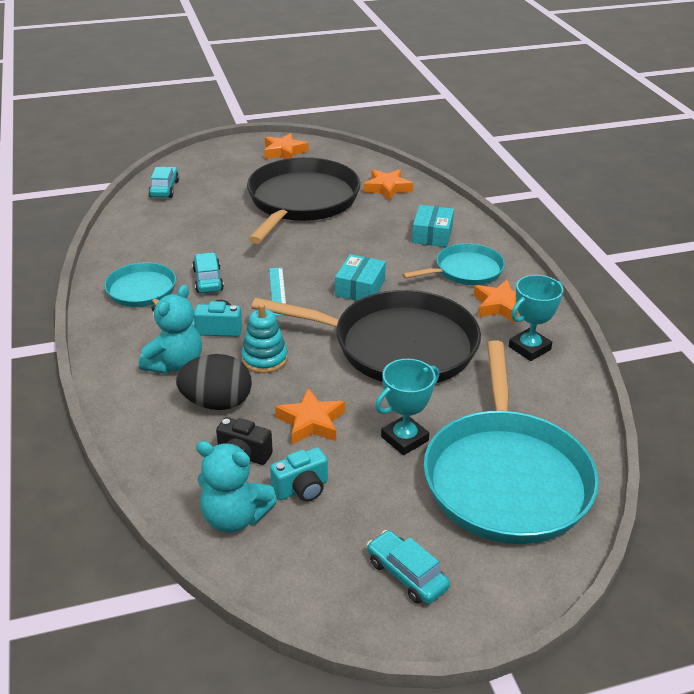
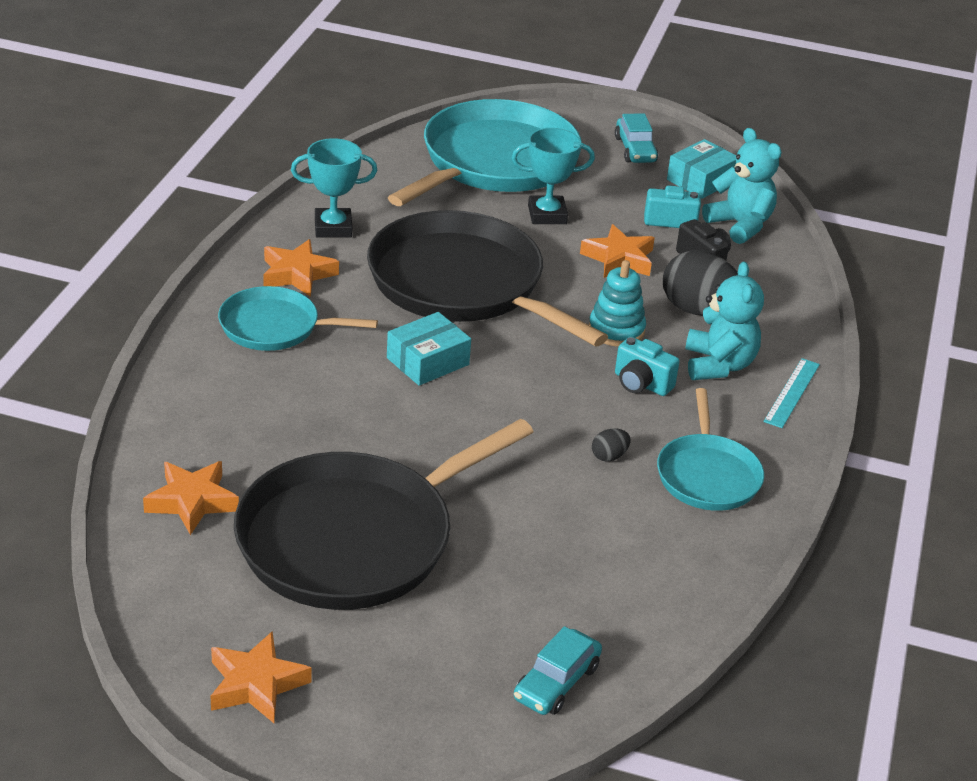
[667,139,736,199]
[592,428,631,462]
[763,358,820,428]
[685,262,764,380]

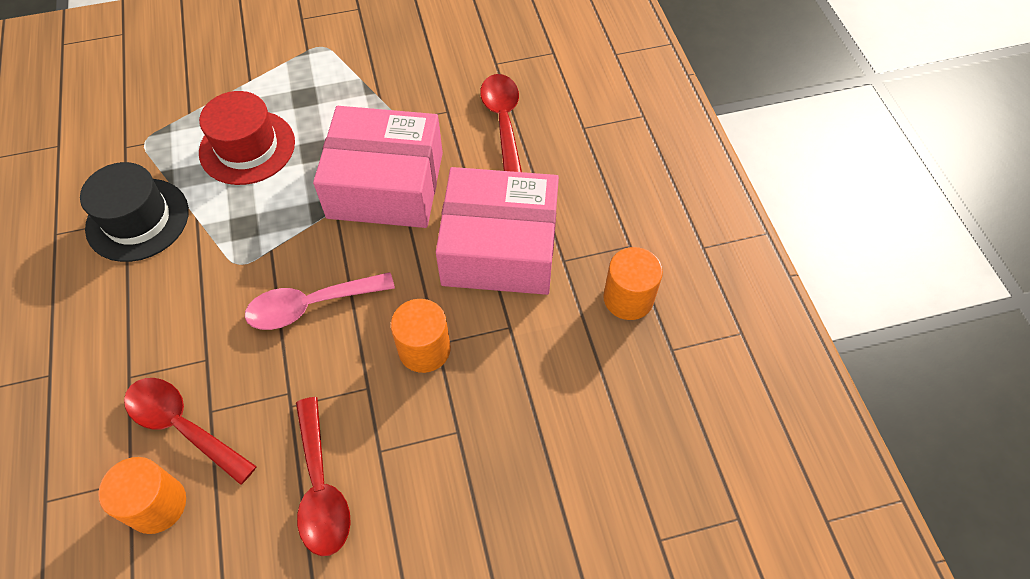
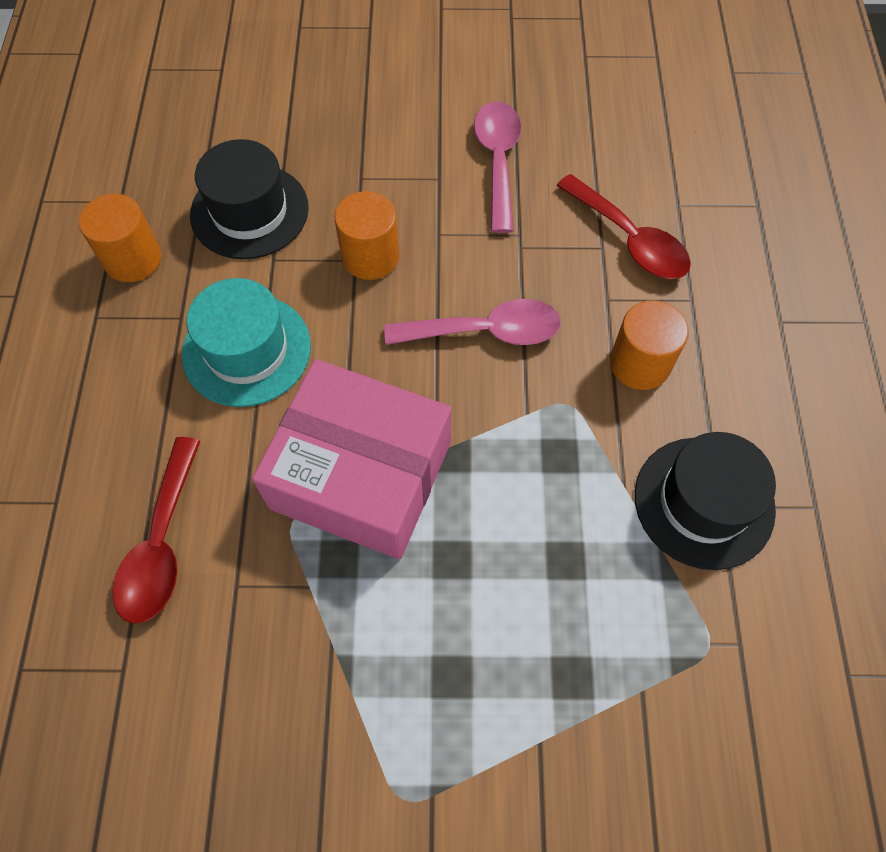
[199,91,295,185] (first image)
[182,278,311,407]
[474,101,521,233]
[610,300,689,390]
[190,139,309,259]

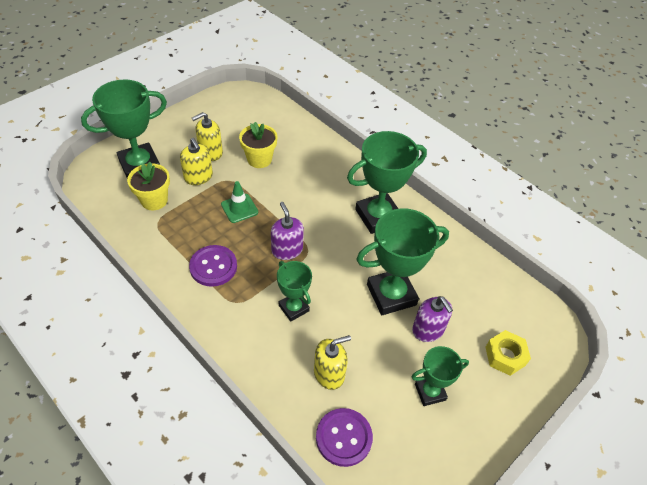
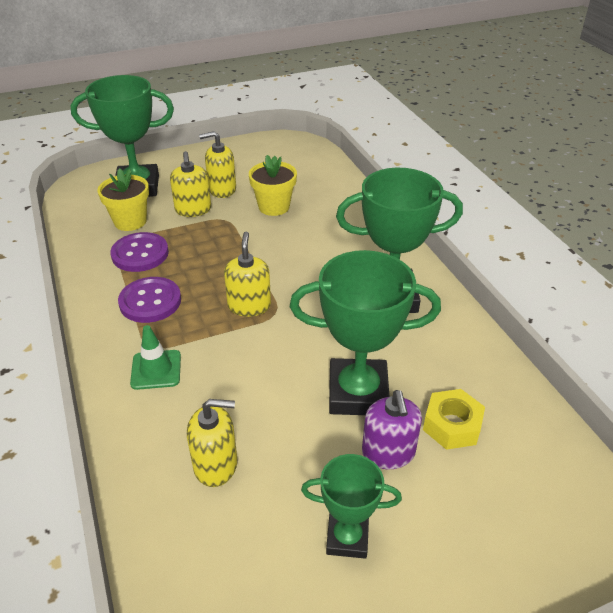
[130,325,181,390]
[224,232,271,317]
[277,261,312,322] (first image)
[423,389,485,450]
[110,232,169,272]

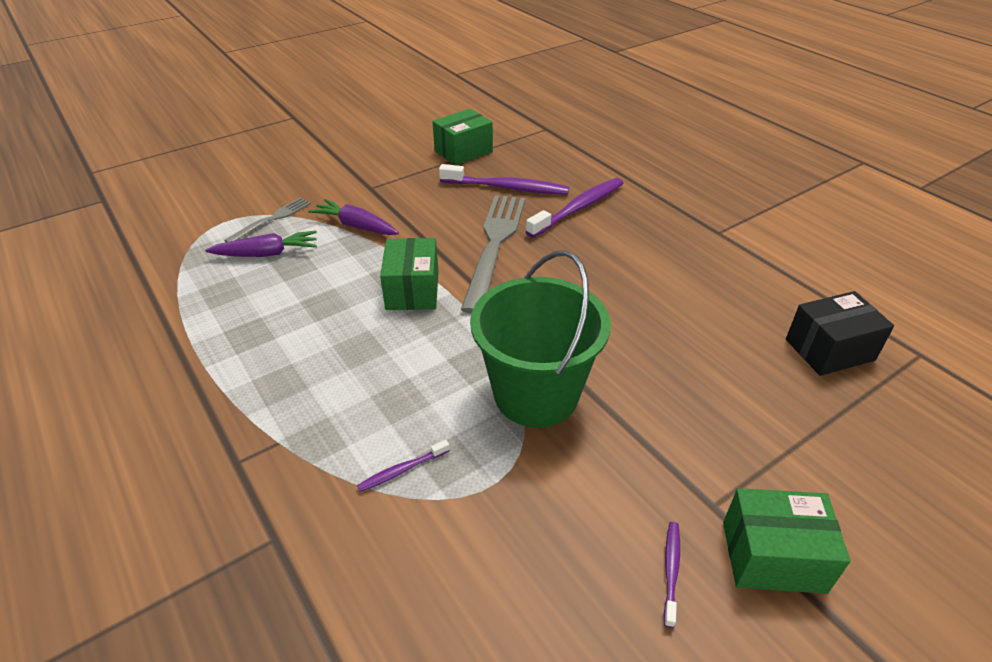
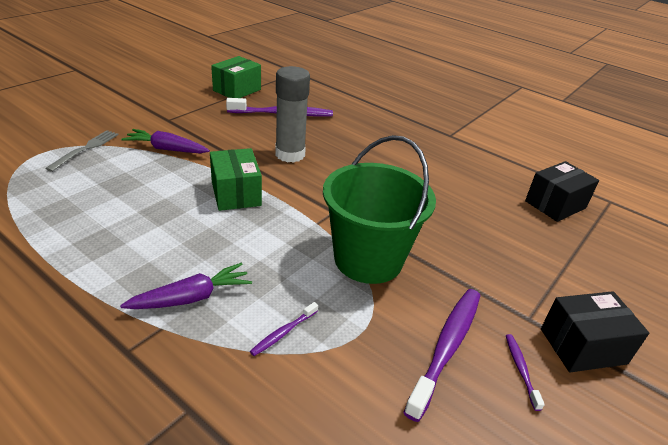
[403,289,480,422]
[275,66,310,163]
[120,263,252,309]
[541,291,649,372]

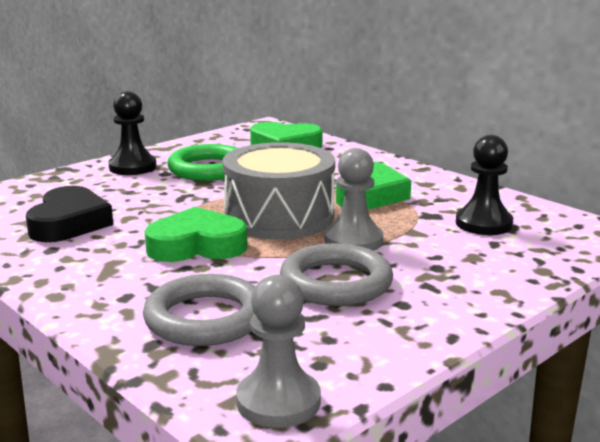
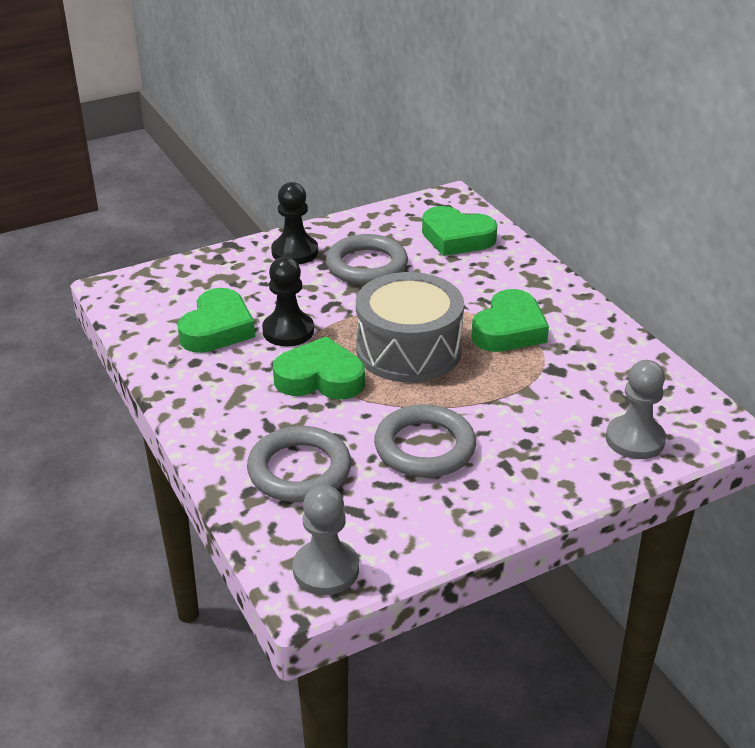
[262,257,314,347]
[326,234,408,285]
[606,360,666,459]
[177,288,255,353]

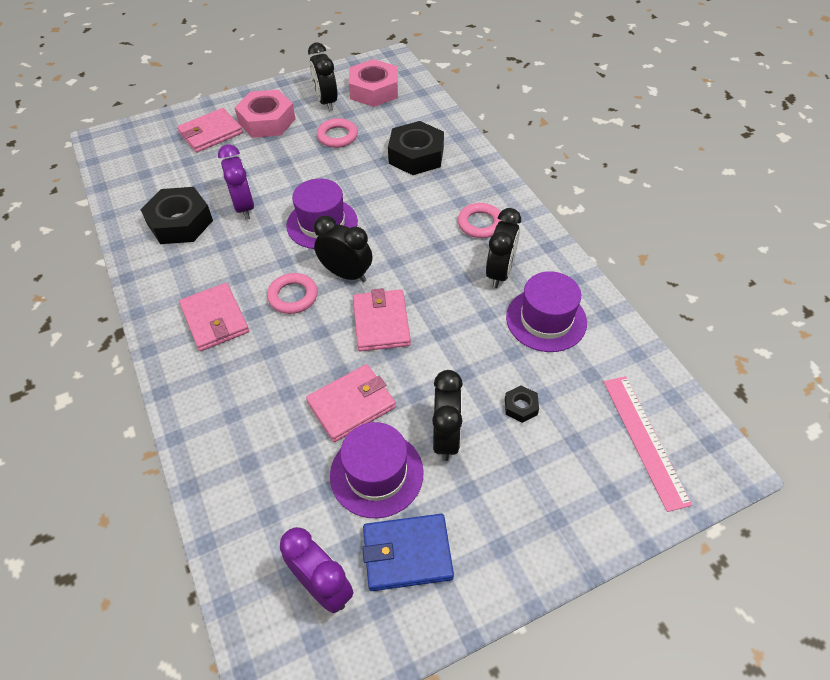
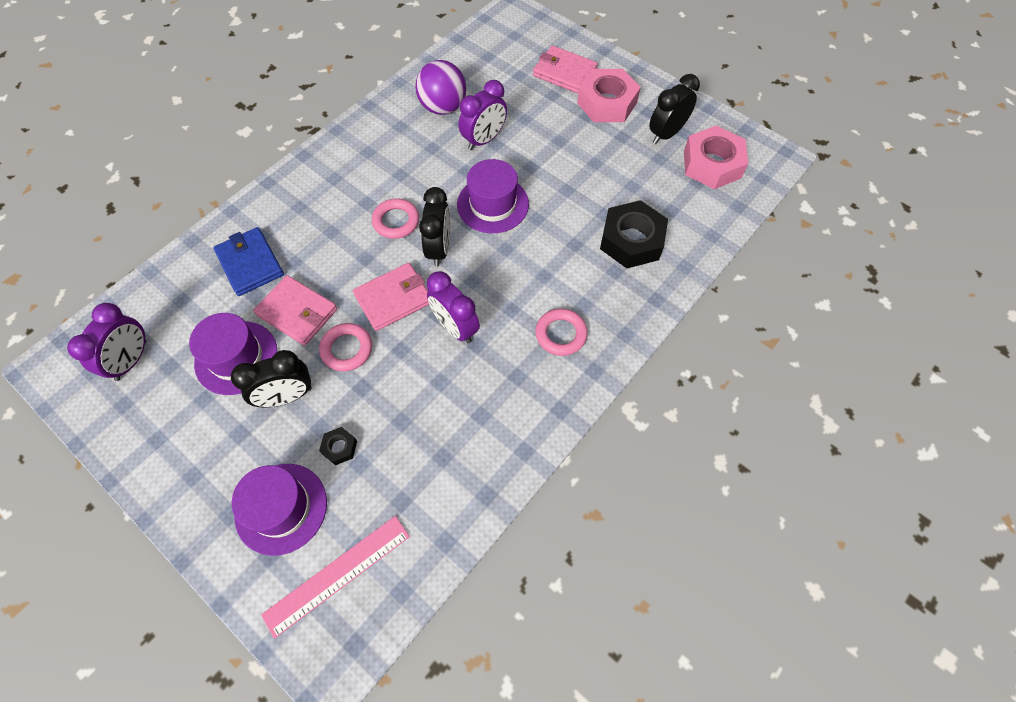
[319,323,372,371]
[415,60,466,115]
[486,208,521,288] (first image)
[232,464,327,556]
[179,283,249,351] (first image)
[213,227,284,296]
[427,271,480,344]

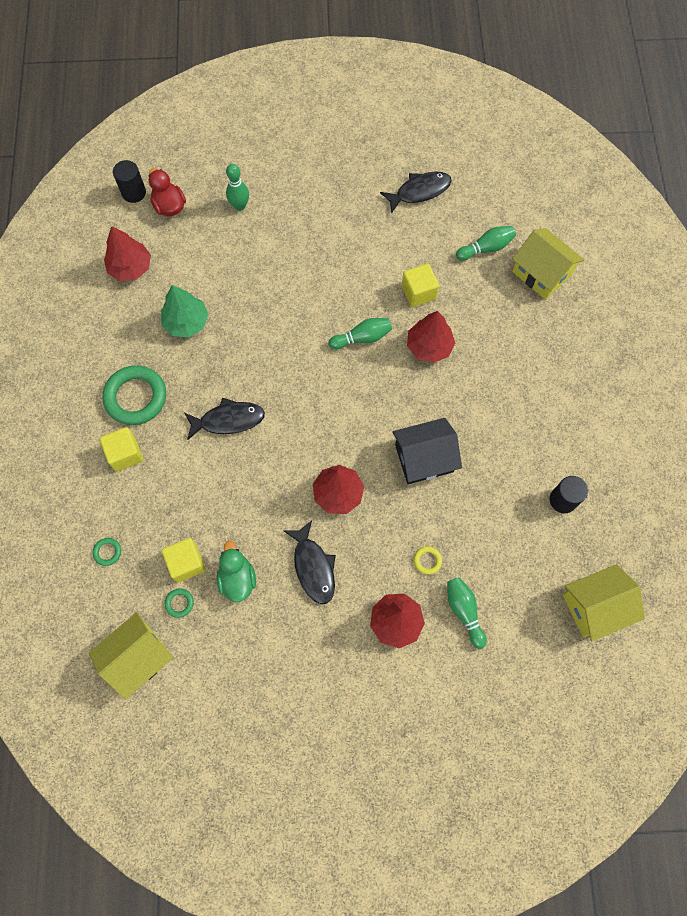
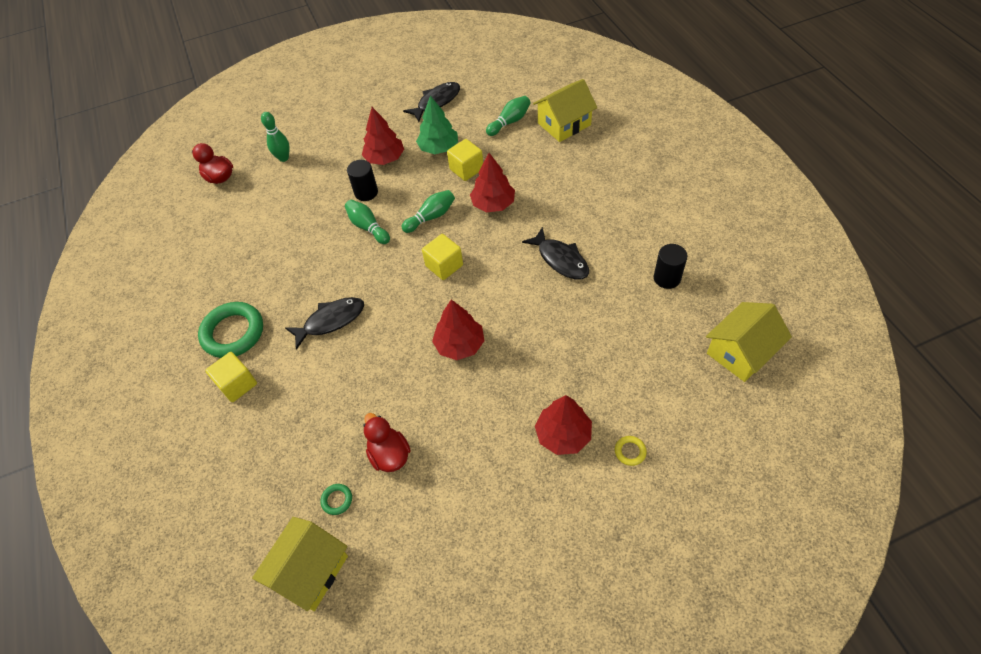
[347,160,378,201]
[362,107,404,165]
[533,79,597,142]
[416,95,458,154]
[392,418,462,484] (first image)
[522,227,589,279]
[93,538,121,566] (first image)
[422,234,463,280]
[363,413,411,472]
[615,436,647,466]
[345,200,390,244]

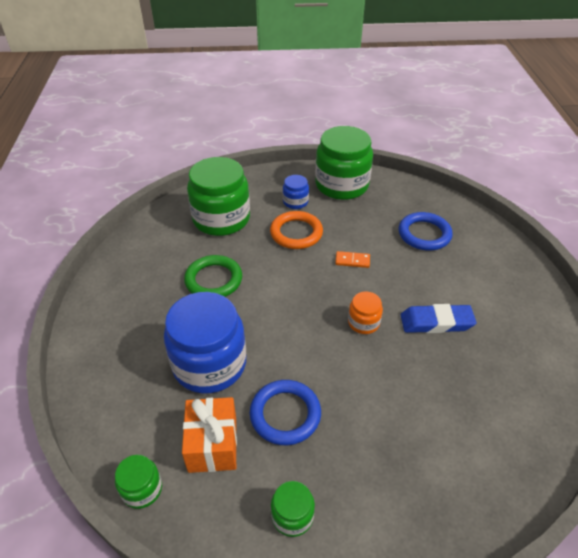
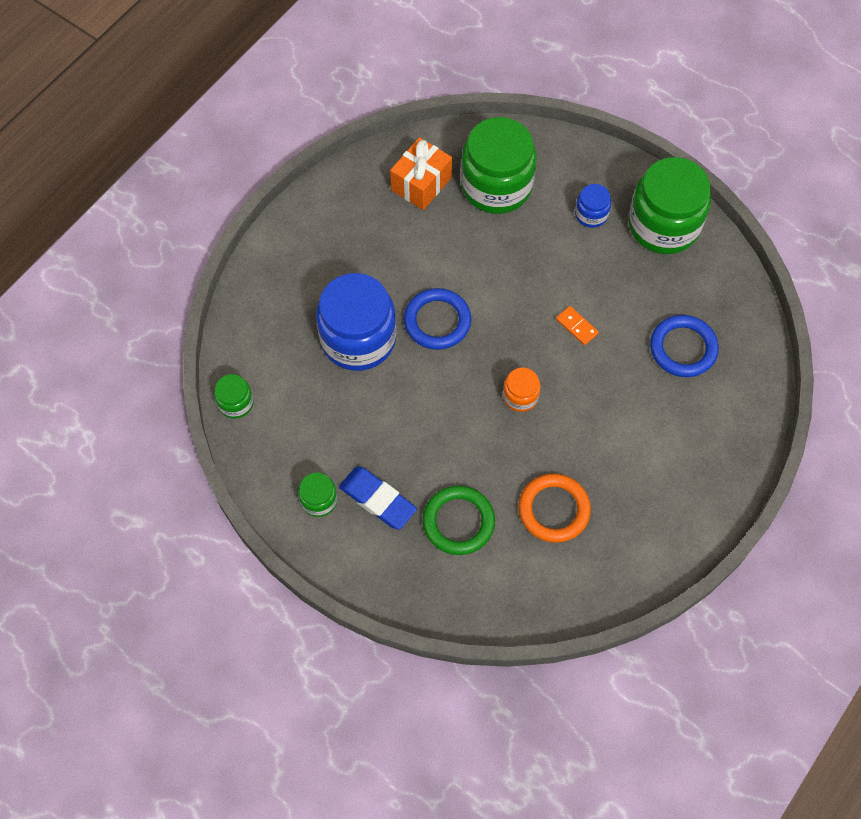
[518,474,591,543]
[423,486,495,555]
[339,466,417,530]
[404,288,471,350]
[390,137,452,210]

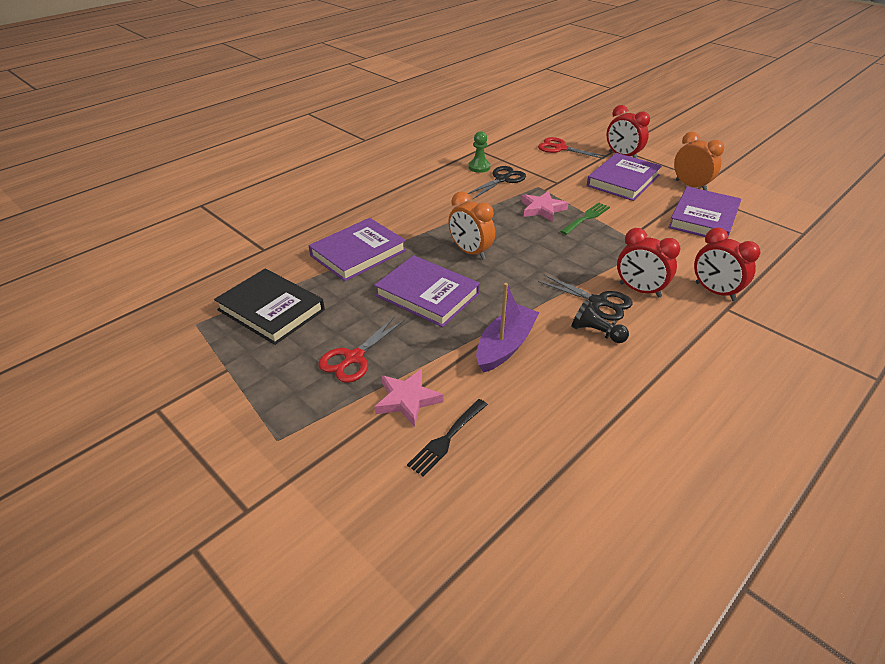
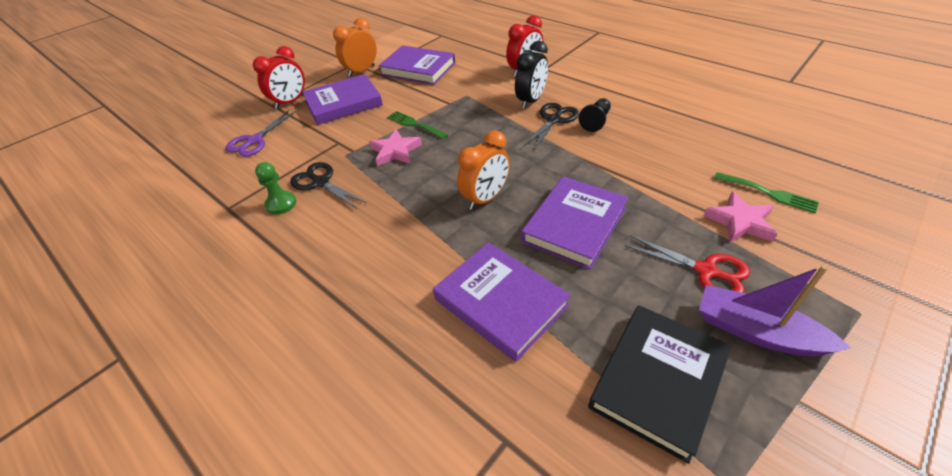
[226,110,296,157]
[302,74,383,125]
[515,41,548,109]
[699,265,850,356]
[714,172,819,213]

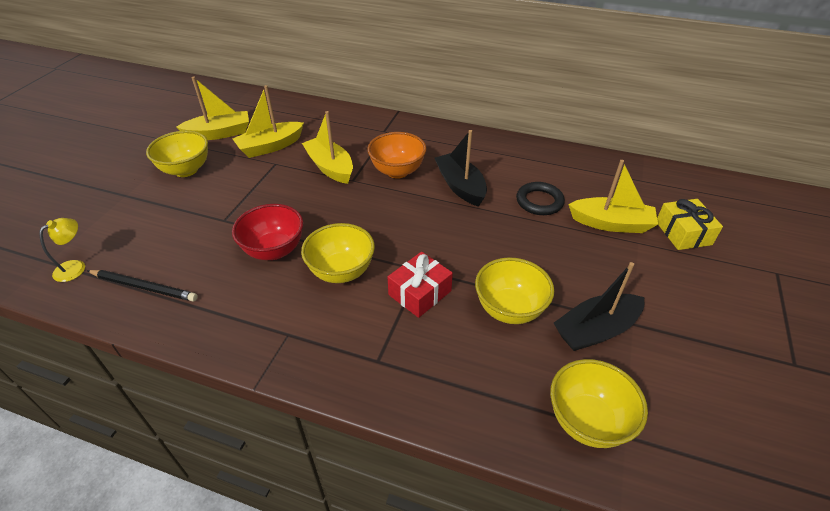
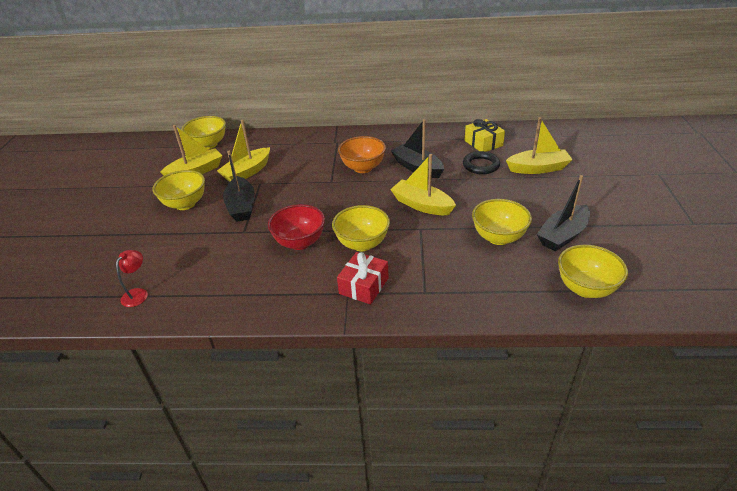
[390,154,456,215]
[464,119,505,152]
[116,250,148,307]
[337,252,389,304]
[87,270,198,302] (first image)
[182,116,226,149]
[223,151,255,222]

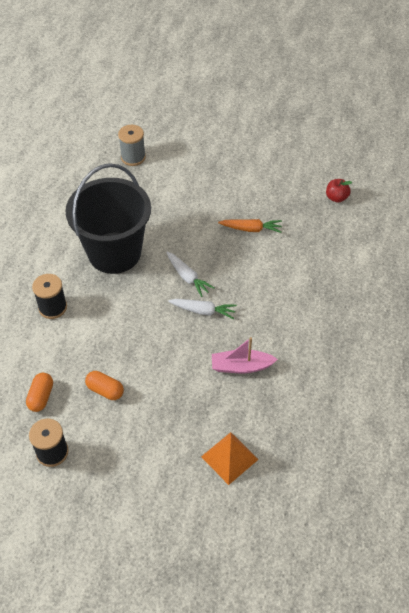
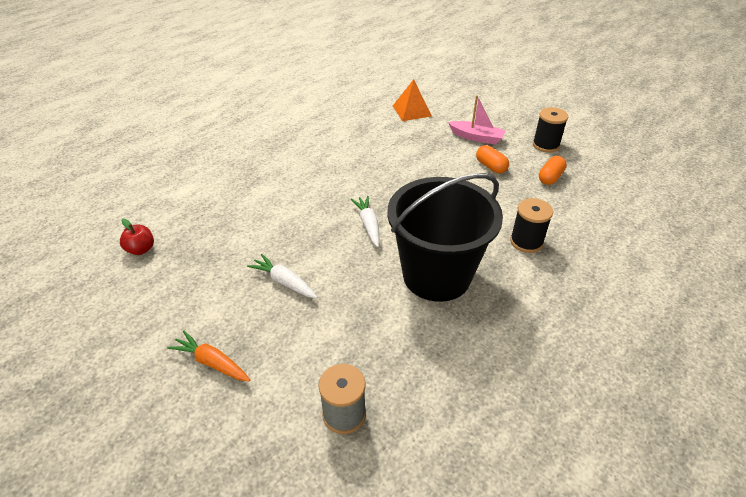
[167,331,250,381]
[247,254,317,298]
[448,95,506,144]

